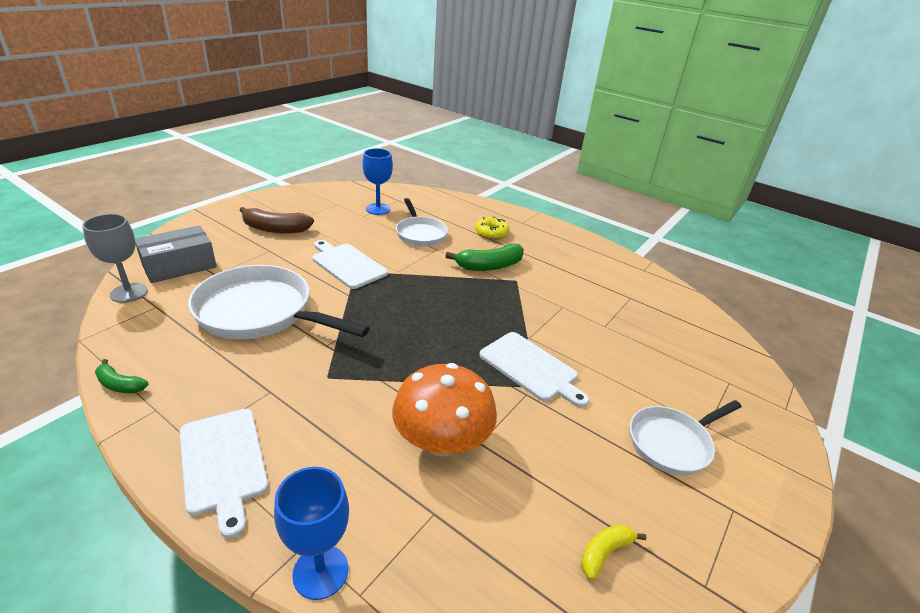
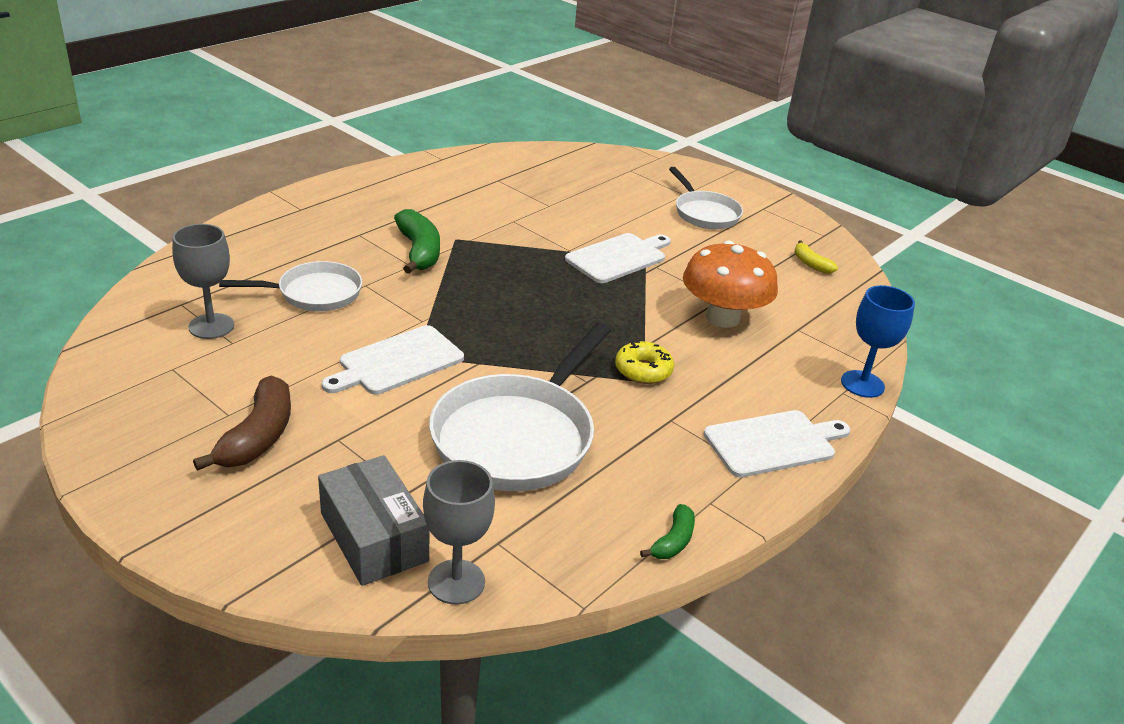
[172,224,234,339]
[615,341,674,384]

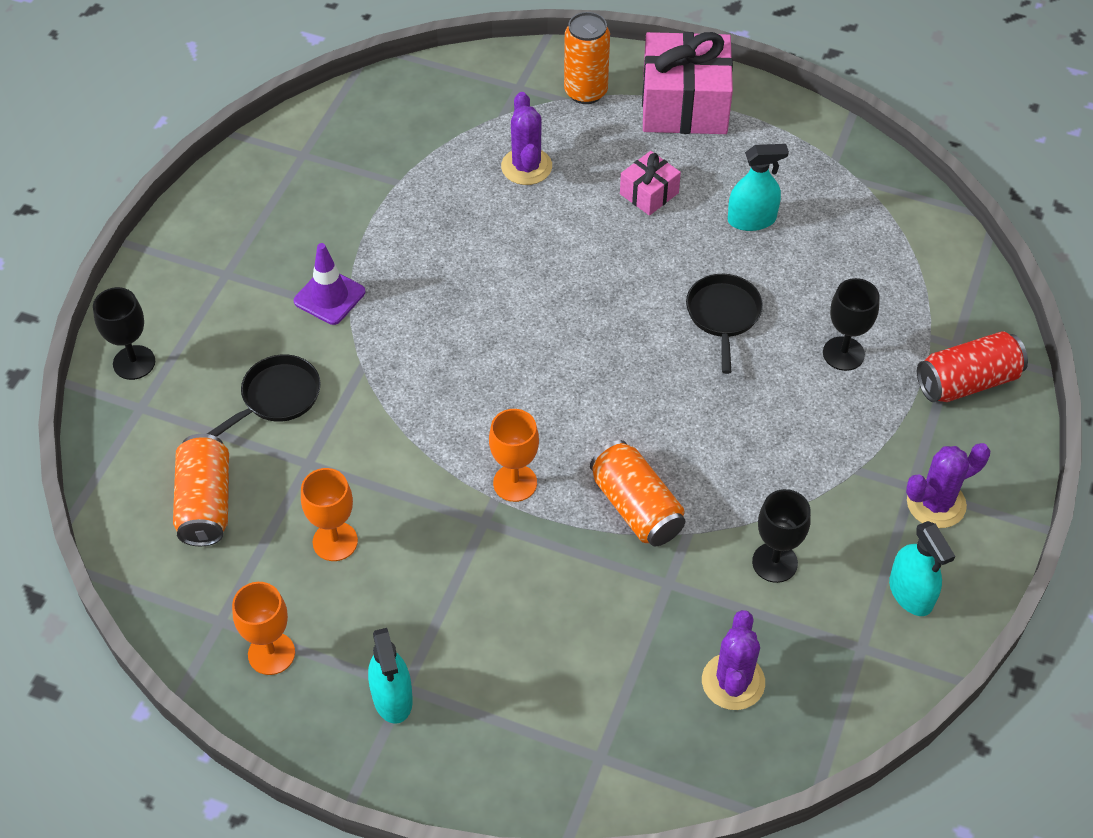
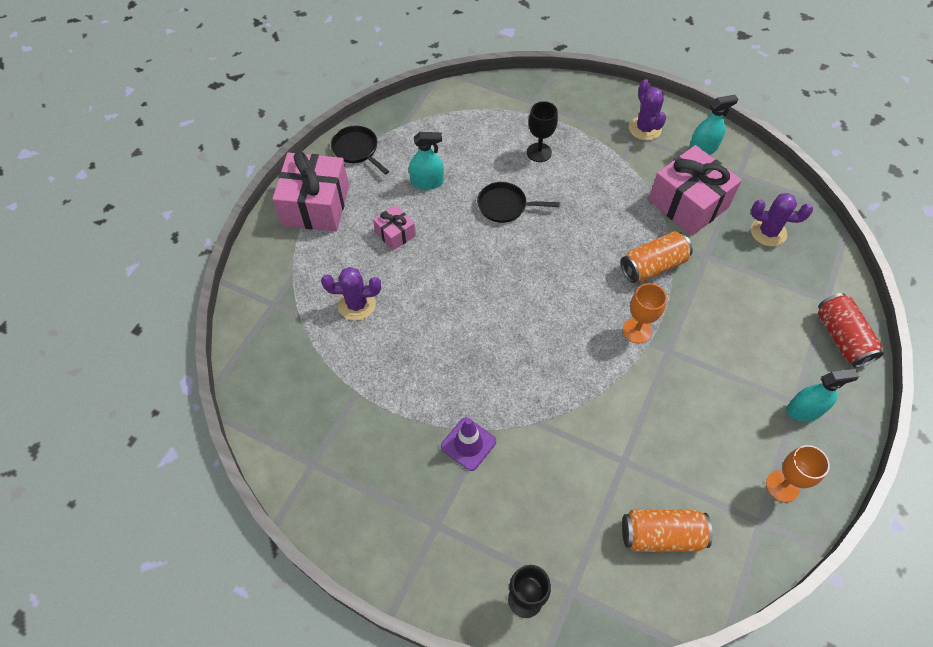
[564,12,610,104] (first image)
[409,132,444,190]
[818,293,884,368]
[331,126,389,175]
[301,468,358,561] (first image)
[648,145,742,236]

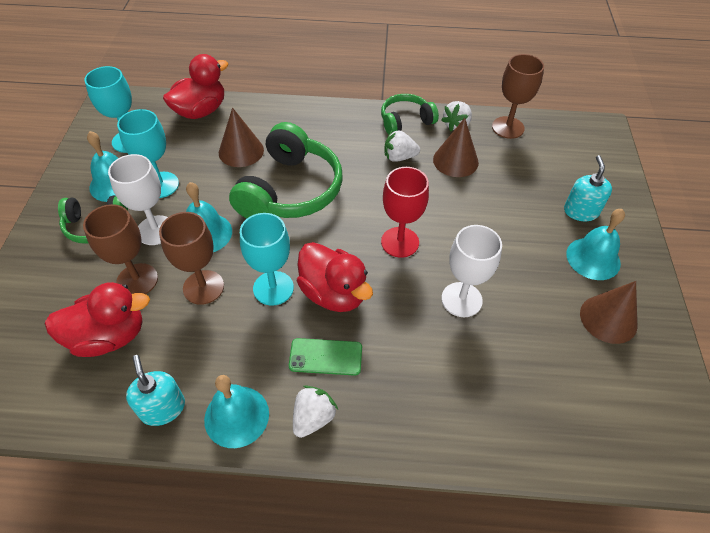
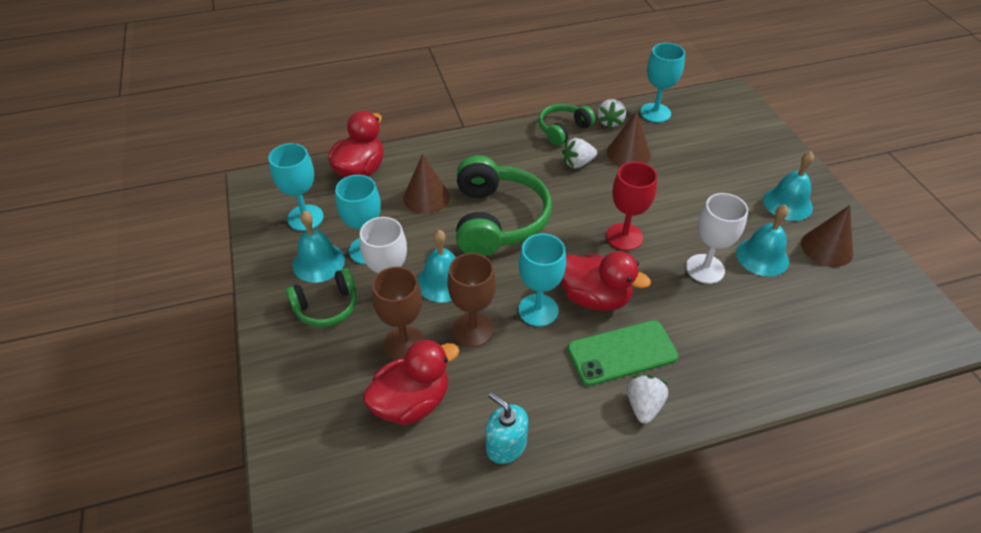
[640,43,685,123]
[564,155,612,221] (first image)
[567,320,679,386]
[736,205,789,276]

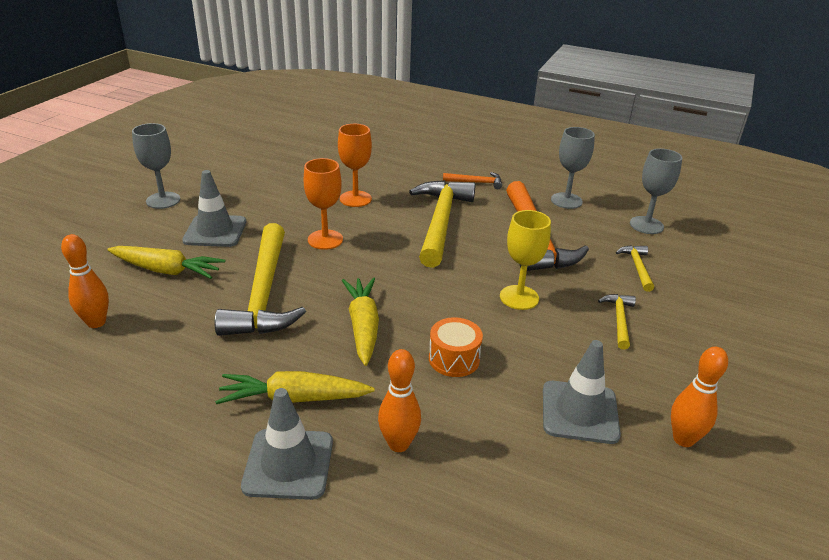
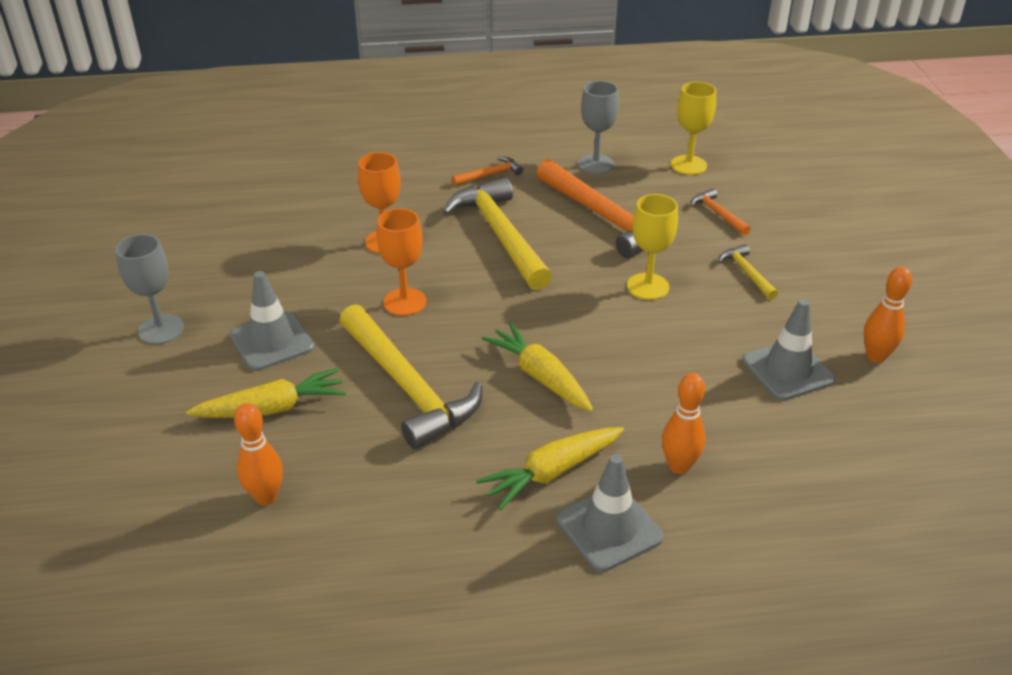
[671,82,716,175]
[690,188,751,236]
[429,317,483,377] (first image)

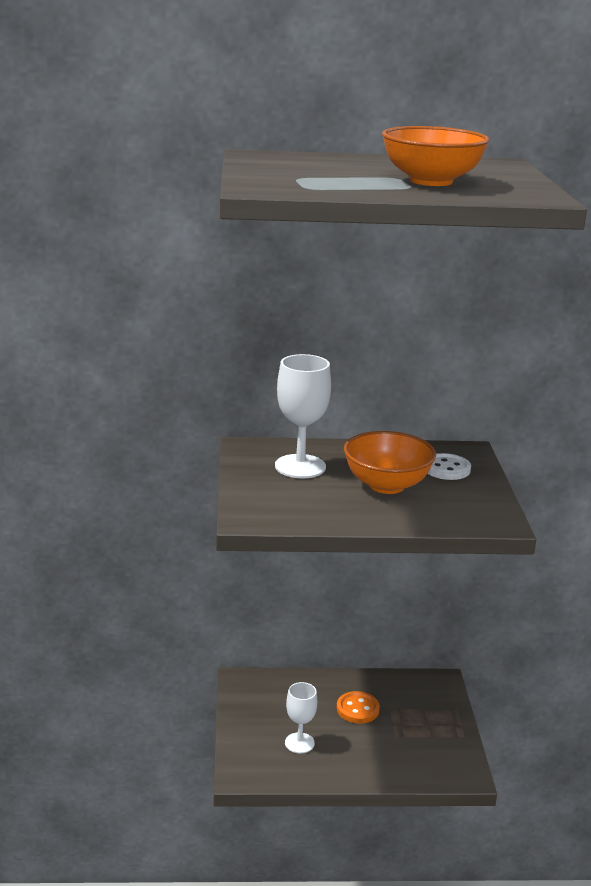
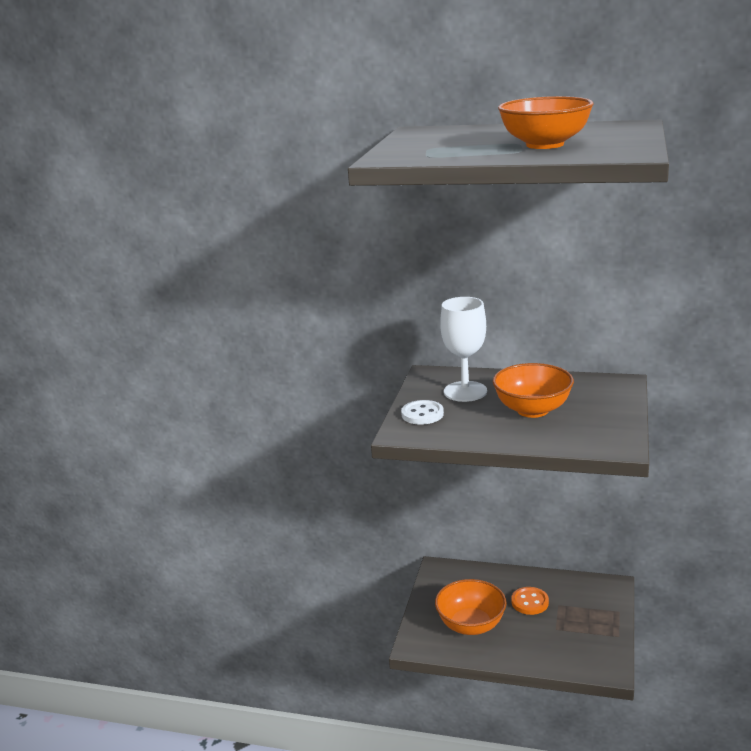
[401,400,444,424]
[435,579,507,635]

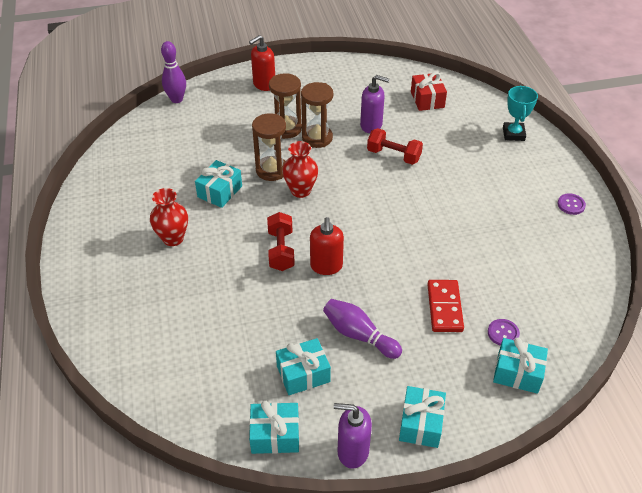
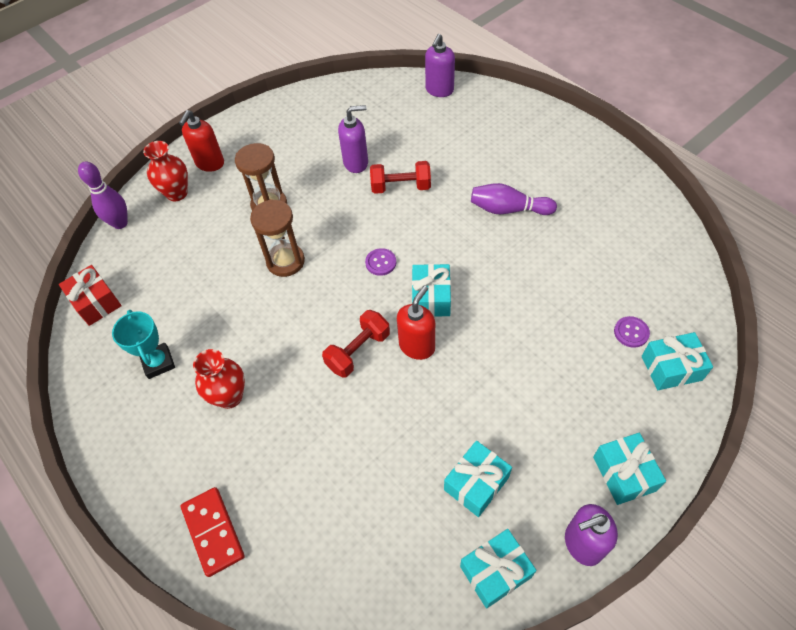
[59,265,122,326]
[301,82,333,148] (first image)
[112,310,175,379]
[143,141,188,201]
[412,264,451,316]
[365,248,396,276]
[322,310,390,378]
[397,286,435,360]
[181,487,245,577]
[471,183,557,215]
[425,34,455,97]

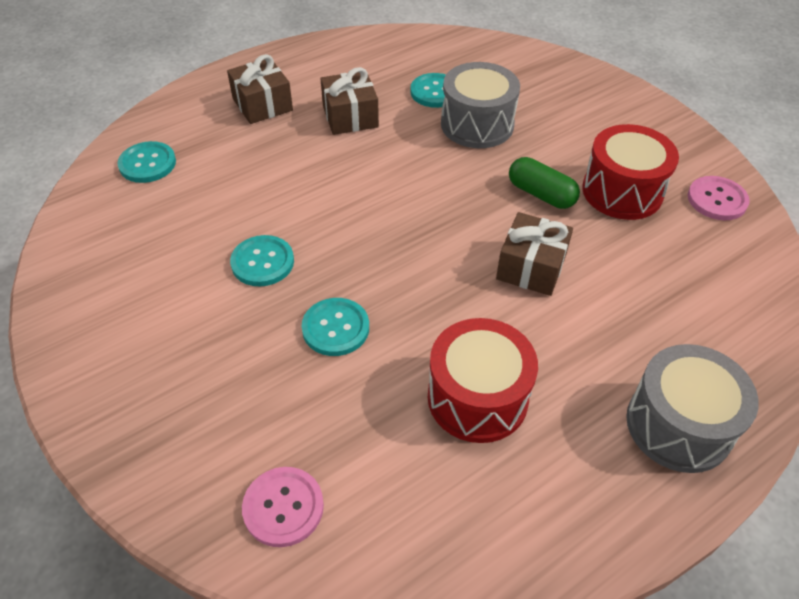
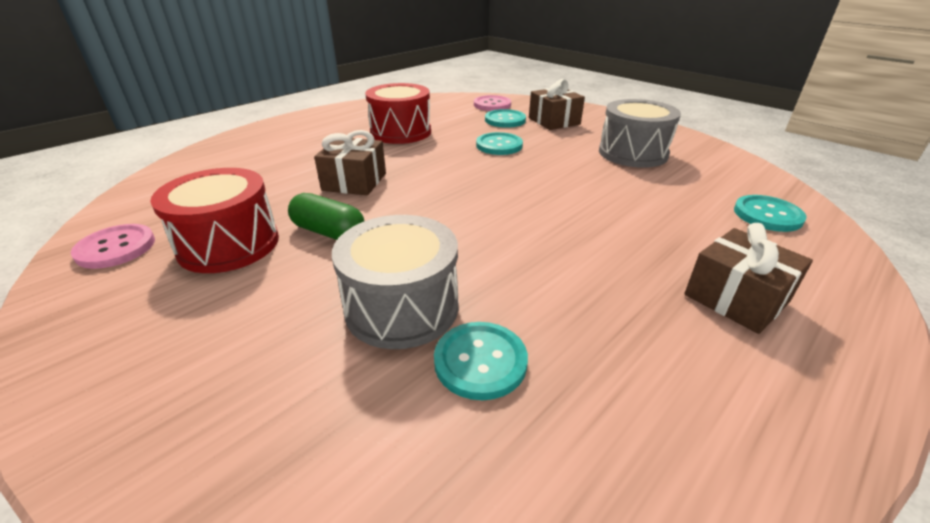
[529,79,585,130]
[485,109,526,128]
[599,99,681,168]

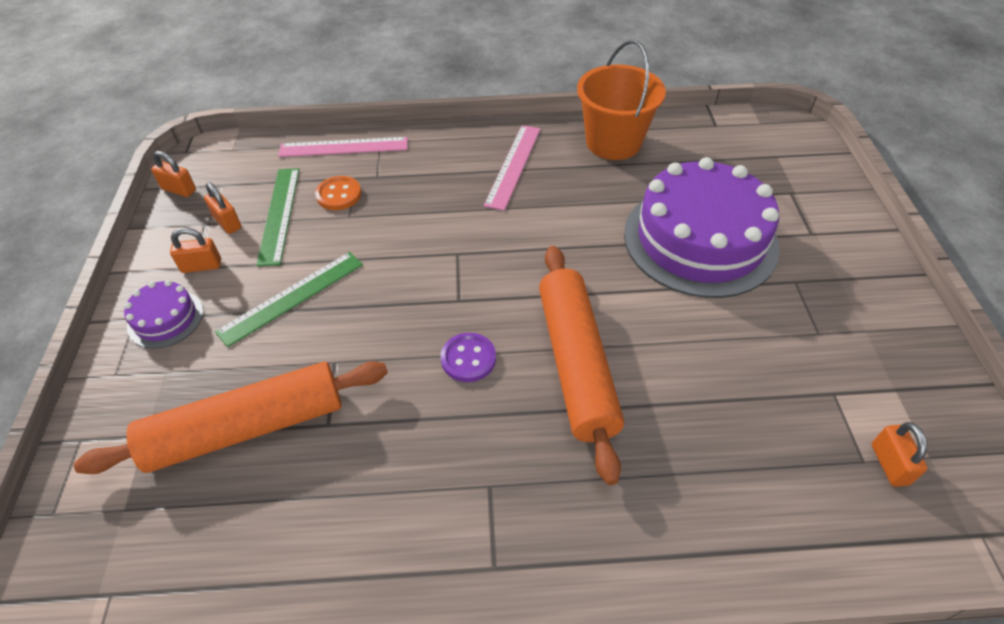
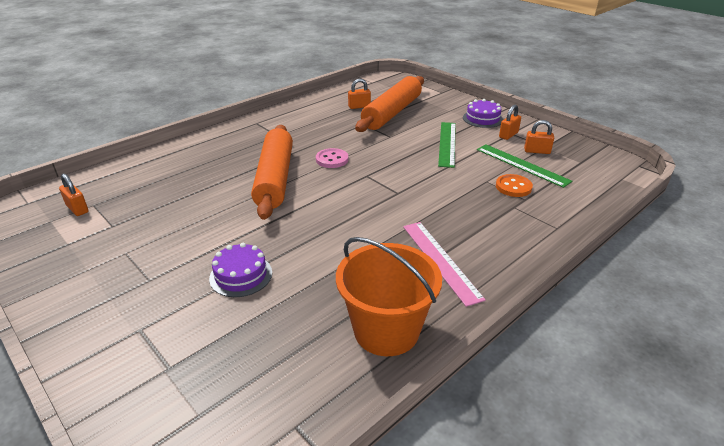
[278,137,408,157] (first image)
[348,79,371,109]
[209,243,272,297]
[251,125,293,220]
[316,148,348,168]

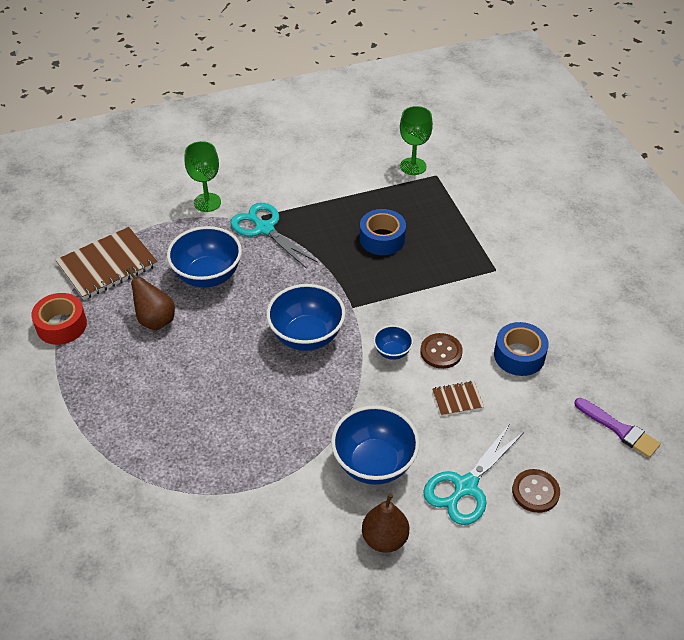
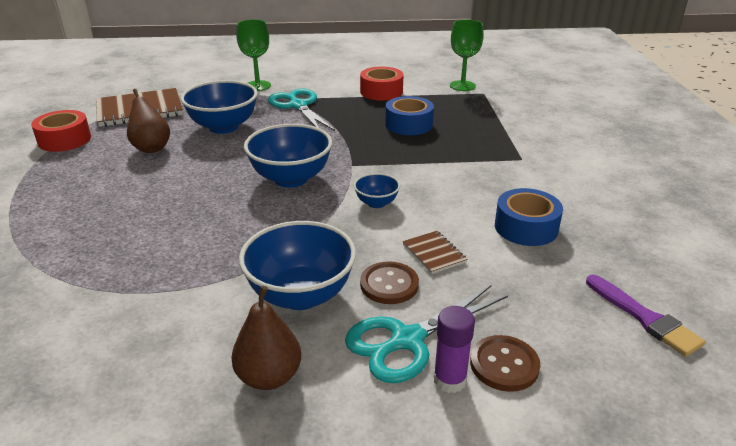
[360,261,419,304]
[403,231,467,274]
[360,67,403,100]
[433,306,475,393]

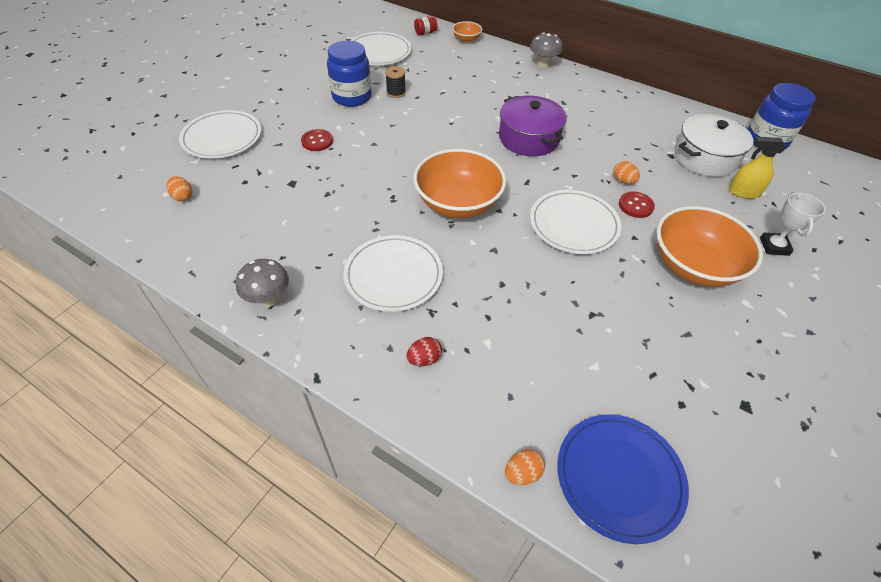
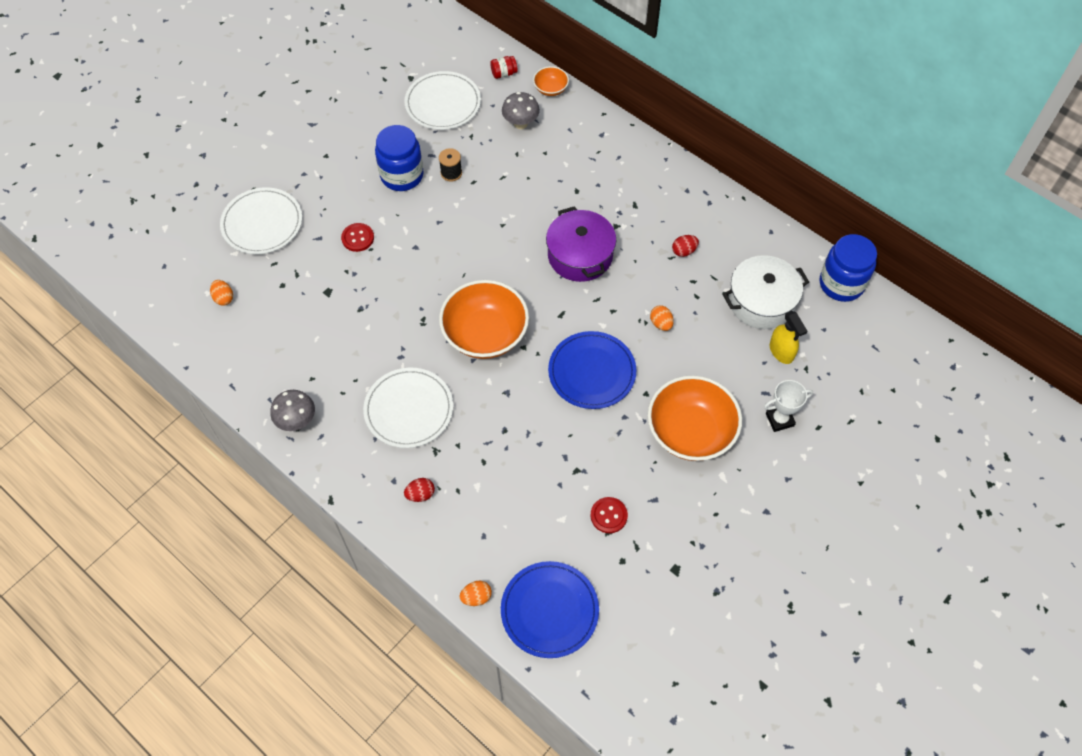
[502,92,540,129]
[770,311,807,364]
[548,331,636,409]
[591,497,628,533]
[764,380,813,432]
[672,235,699,257]

